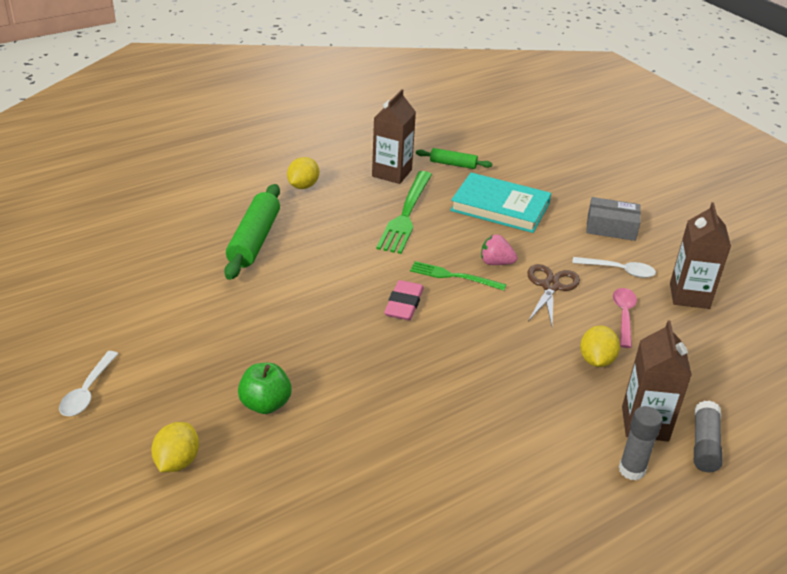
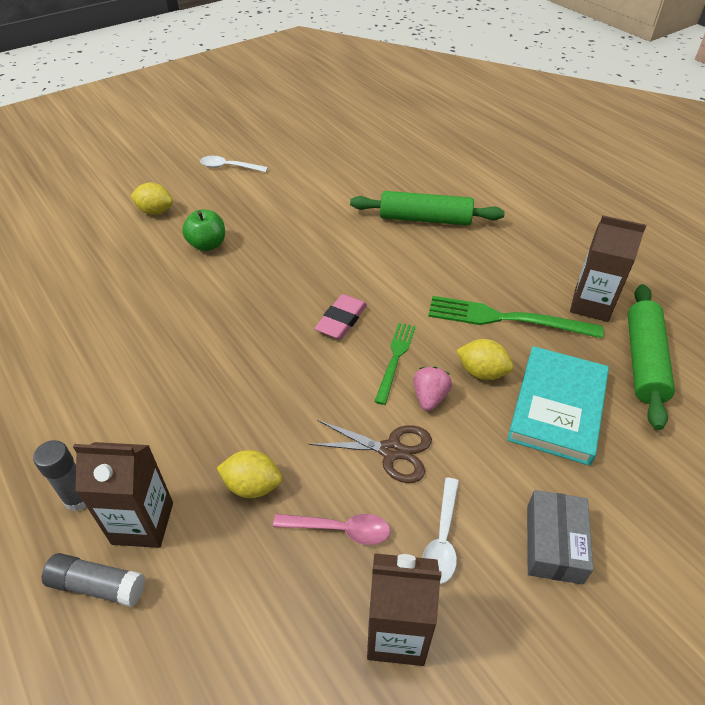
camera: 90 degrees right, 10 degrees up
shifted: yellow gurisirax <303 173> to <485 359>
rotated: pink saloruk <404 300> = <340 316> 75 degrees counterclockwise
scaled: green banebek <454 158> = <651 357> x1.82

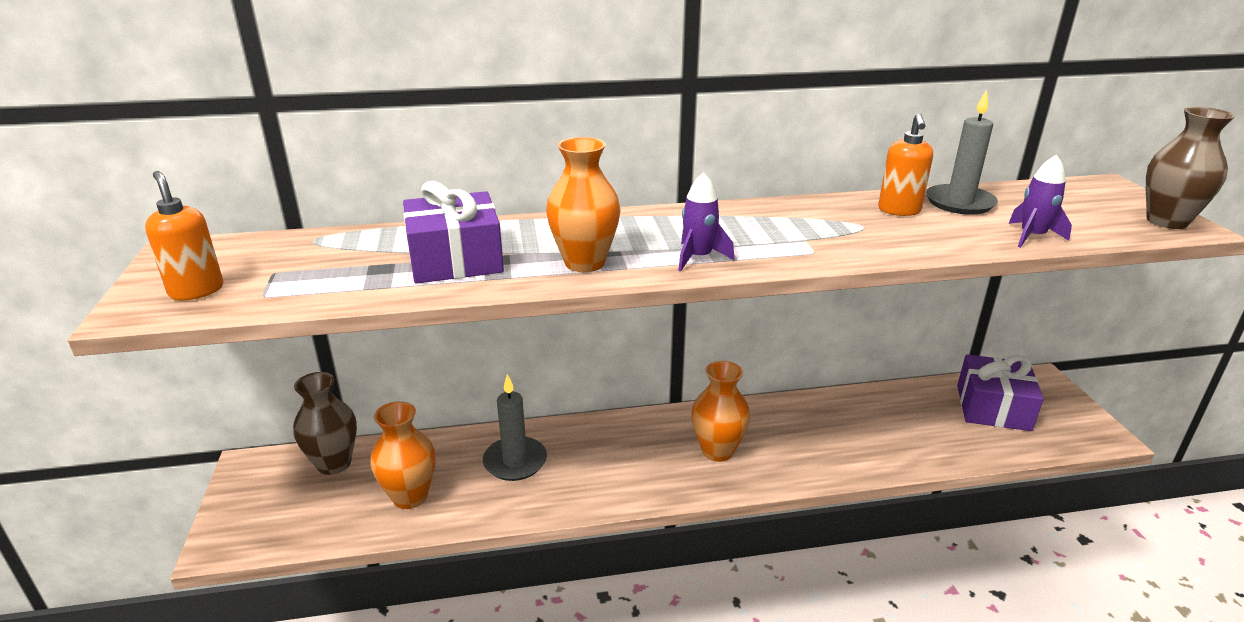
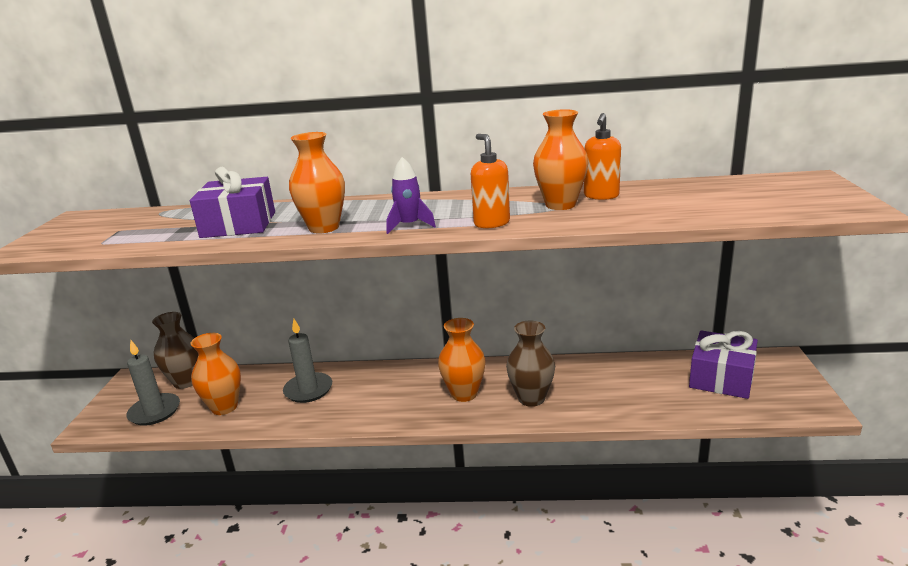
camera: 15 degrees right, 5 degrees down
gone: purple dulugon <1040 201>
new: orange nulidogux <561 159>
shifted: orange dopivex <184 235> to <490 181>; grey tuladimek <962 152> to <153 383>; brown nulidogux <1190 168> to <530 364>

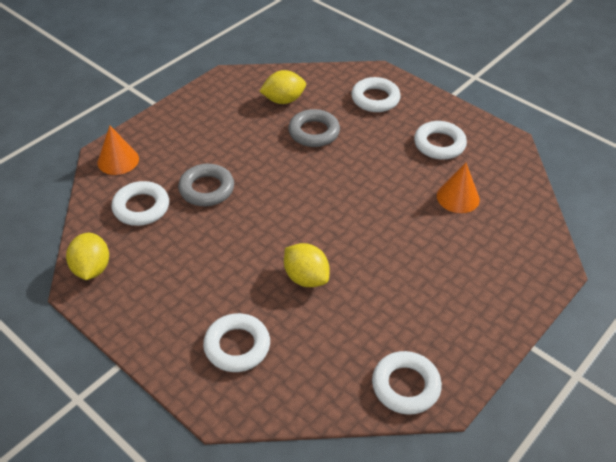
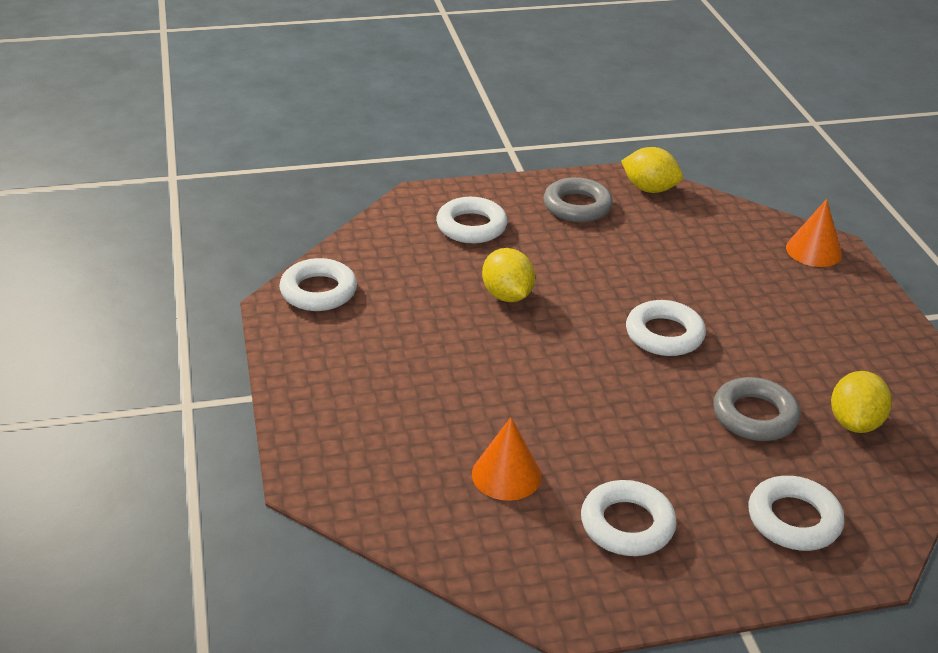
camera: 125 degrees right, 10 degrees down
shifted: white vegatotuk <140 203> to <666 328>; grey vegatotuk <206 185> to <578 199>
rotated: yellow gurisirax <307 265> = <508 275> 75 degrees clockwise

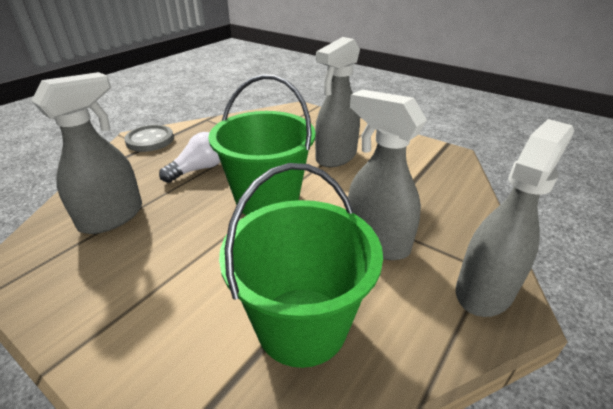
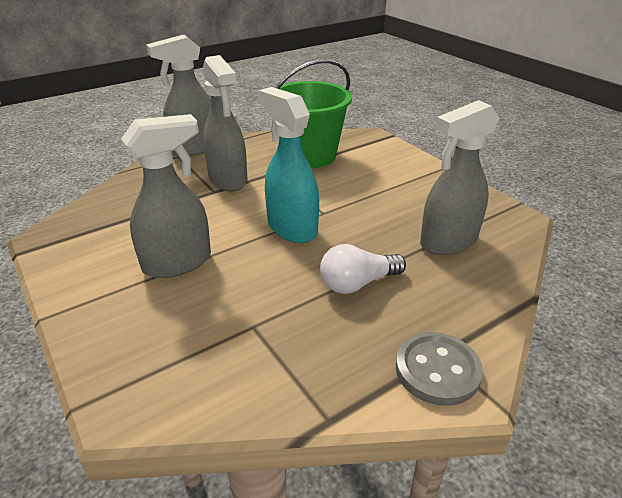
camera: 160 degrees left, 0 degrees up
swapped: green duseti <262 144> to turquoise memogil <288 165>

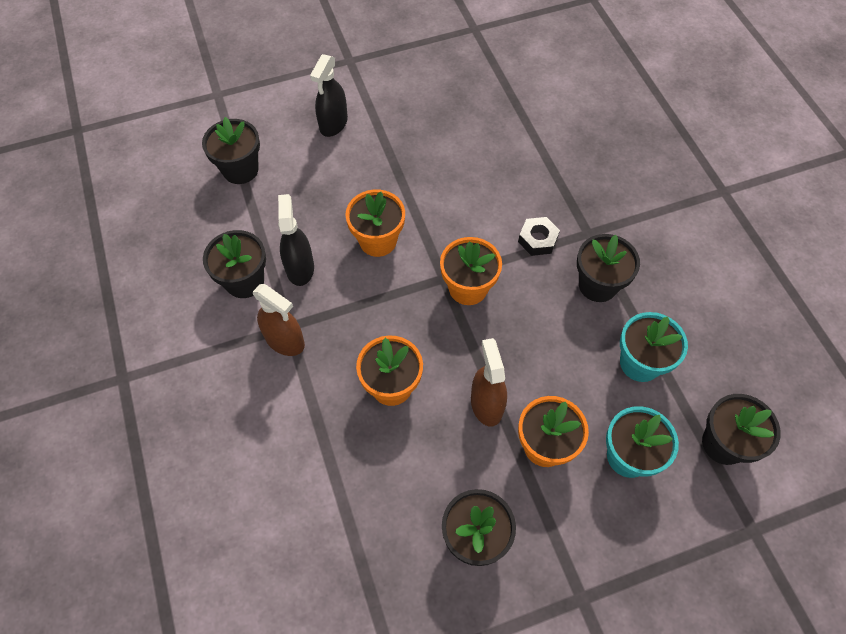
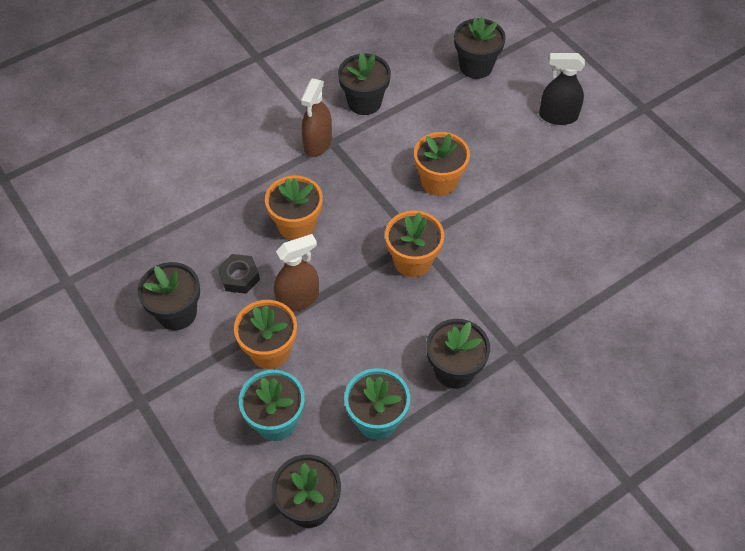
camera: 75 degrees right, 5 degrees down
gone: black memogil <296 240>
shifted: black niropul <539 236> to <239 274>

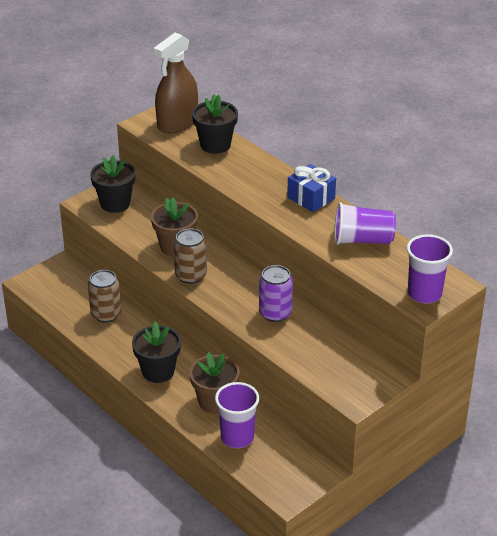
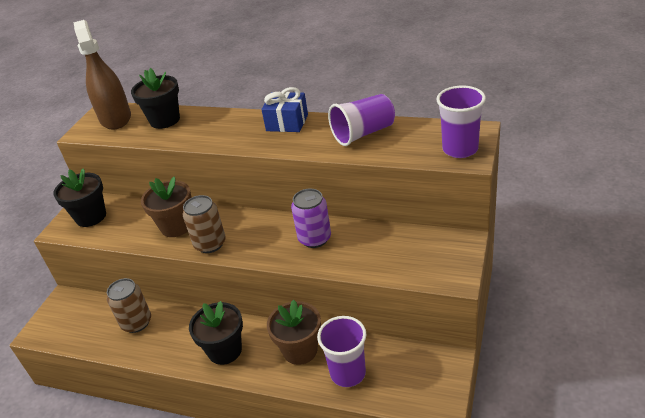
camera: 25 degrees left, 0 degrees up
rotated: brown memogil <175 82> = <102 75> 150 degrees clockwise

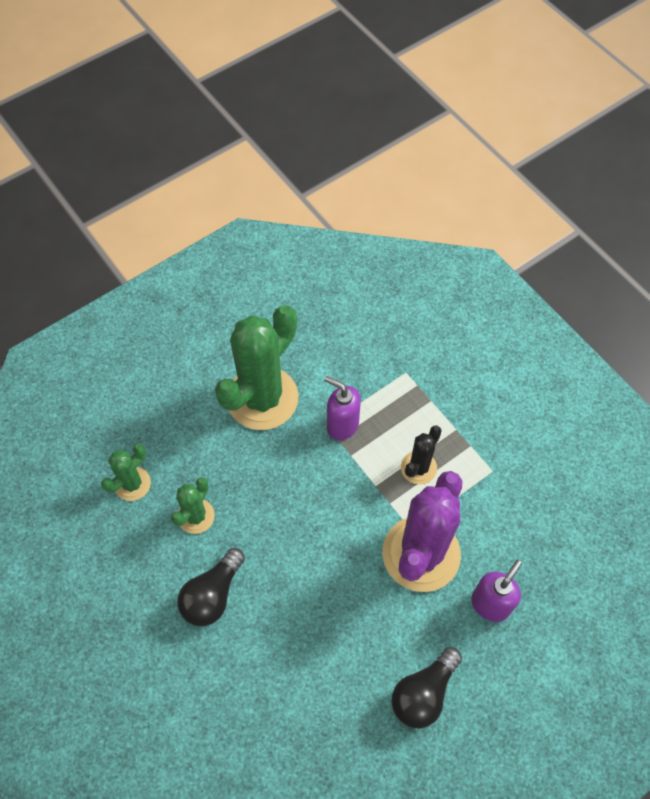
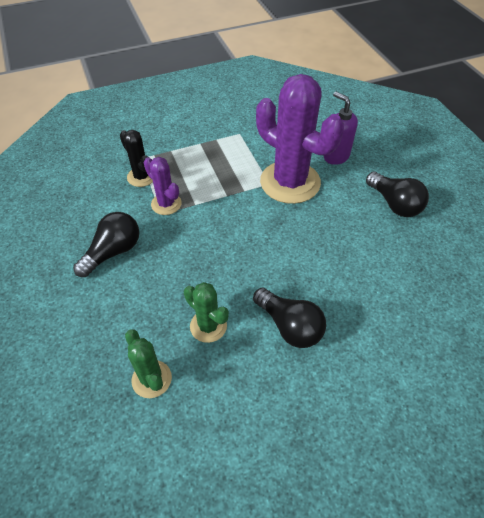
camera: 75 degrees left, 10 degrees down
shifted: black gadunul <421 455> to <136 158>
swapped: green gadunul <256 367> to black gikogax <106 244>; purple dopivex <342 408> to purple gadunul <163 186>

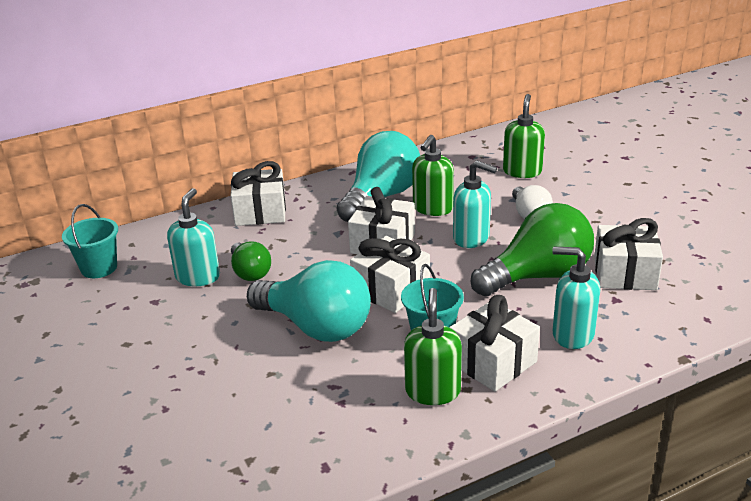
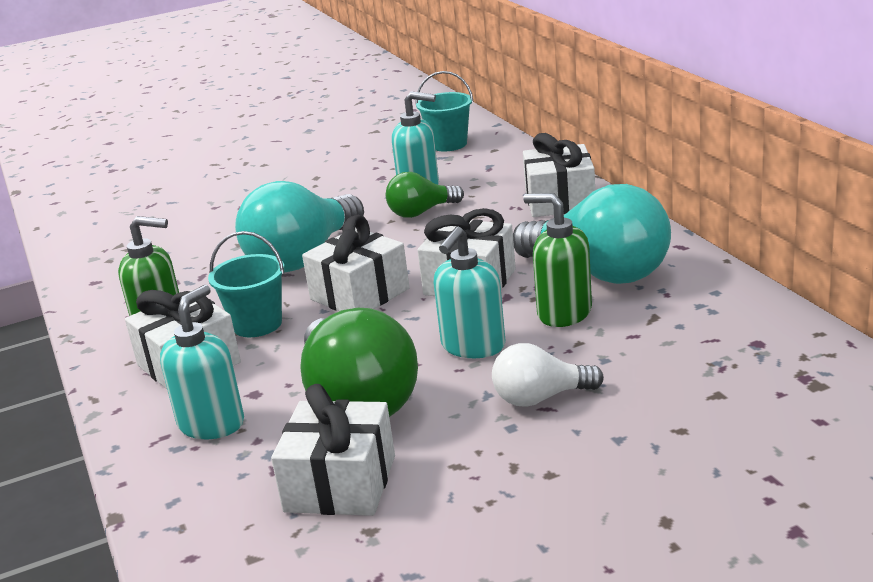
camera: 95 degrees right, 5 degrees down
gone: green dopivex <524 136>

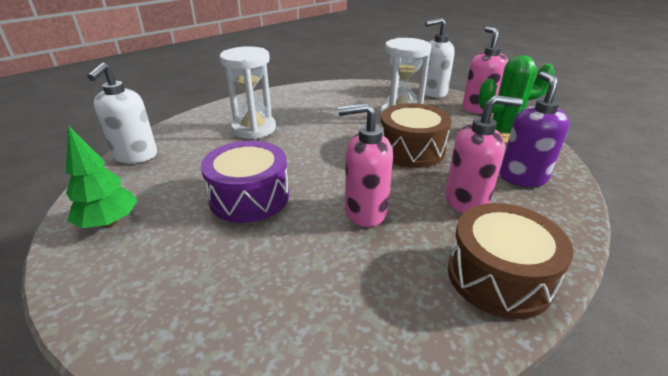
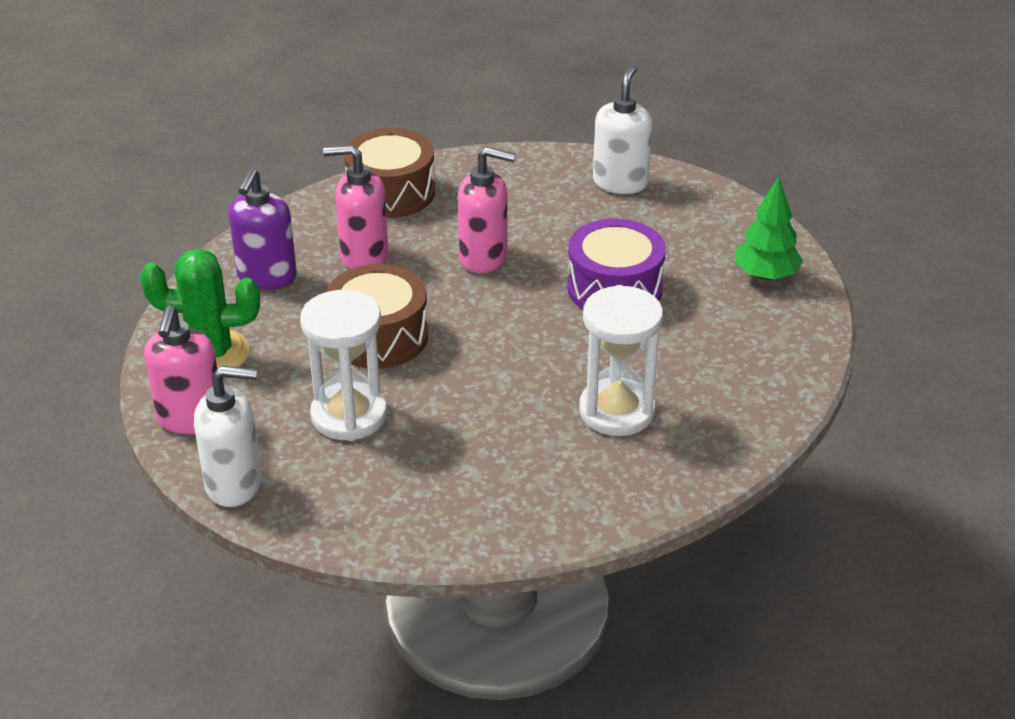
camera: 170 degrees left, 5 degrees up
shifted: white dopivex <122 112> to <623 129>

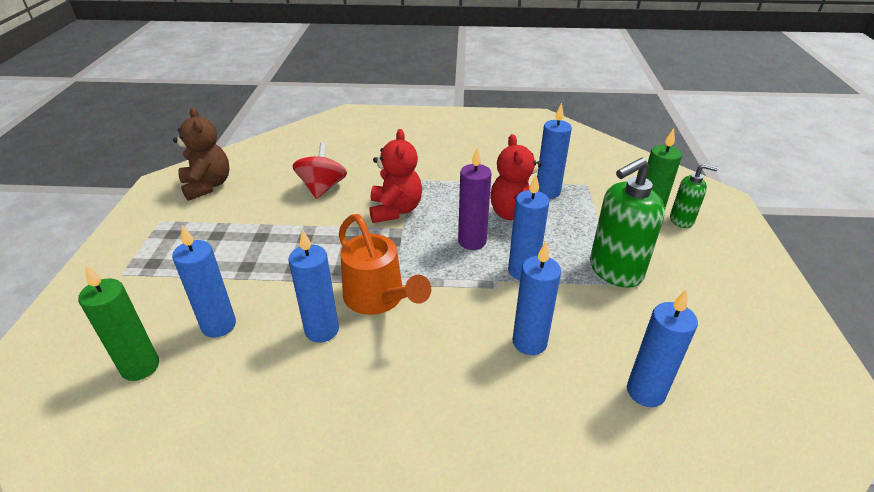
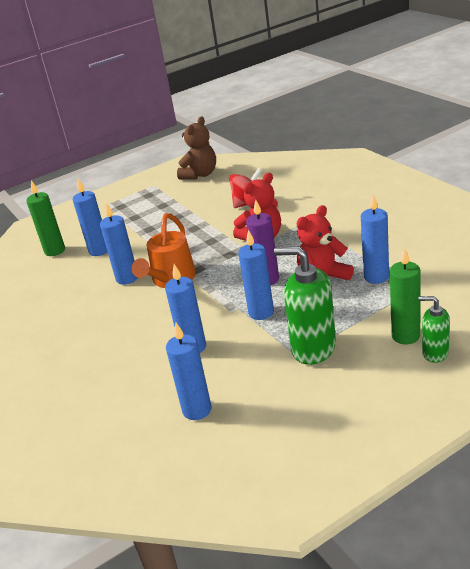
camera: 60 degrees right, 5 degrees down
rotated: green dopivex <694 196> = <434 329> 135 degrees clockwise

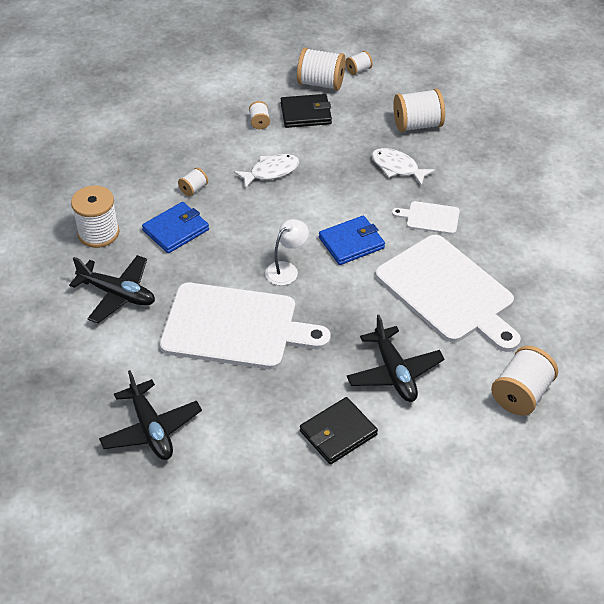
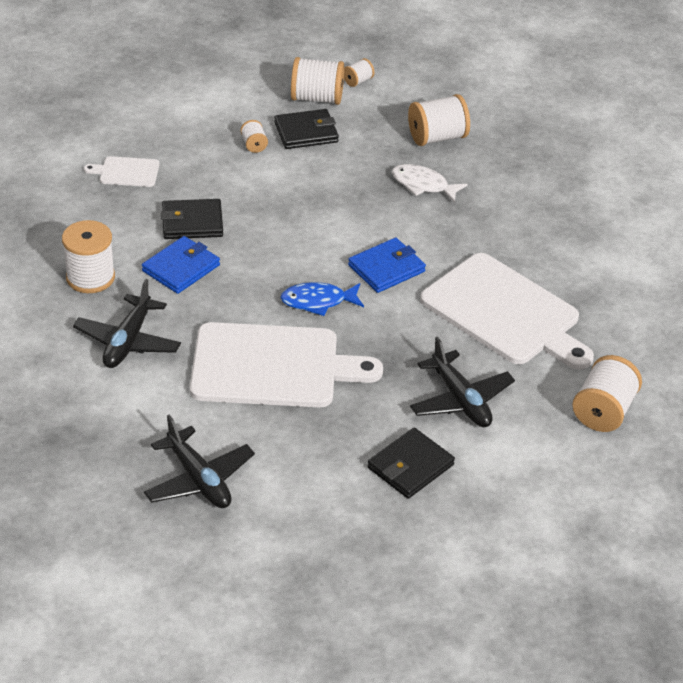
camera: 10 degrees left, 5 degrees down
gone: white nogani <266 171>
shifted: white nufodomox <426 217> to <121 171>
swapped: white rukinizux <193 182> to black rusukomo <192 219>; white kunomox <287 252> to blue nogani <322 299>
rotated: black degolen <112 289> = <127 323> 90 degrees clockwise

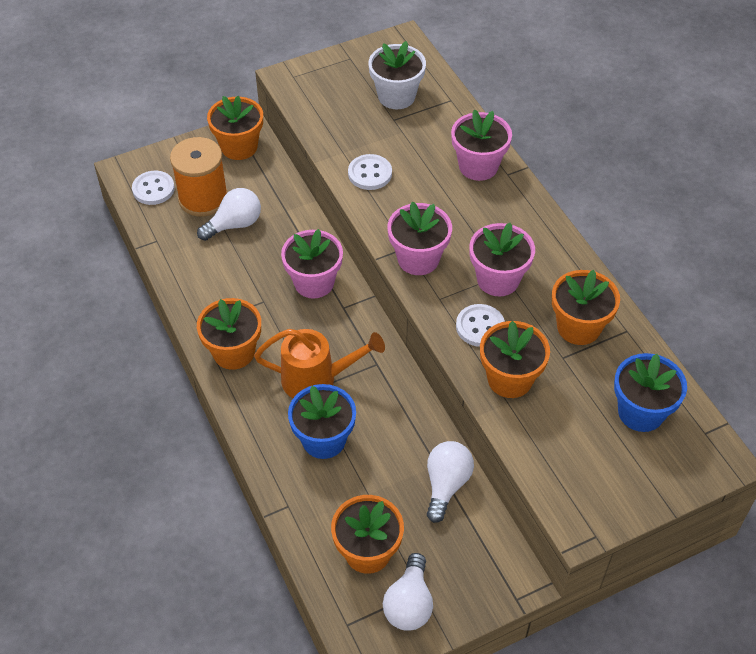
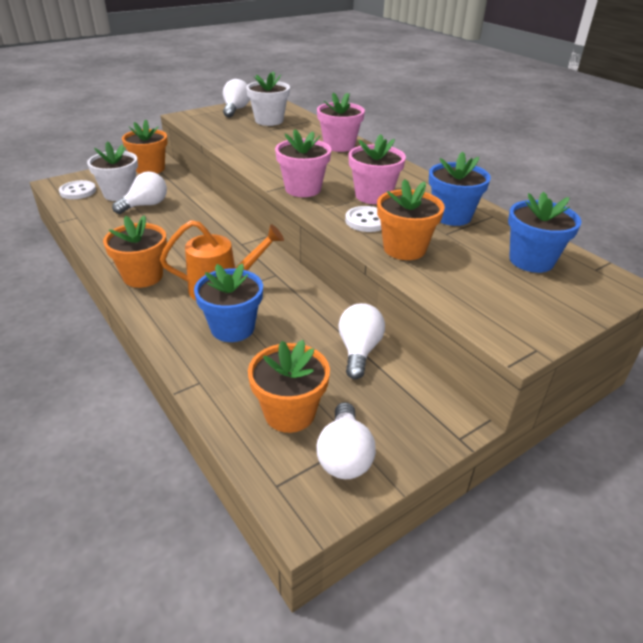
camera: 10 degrees left, 15 degrees down
gone: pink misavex <312 263>; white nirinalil <370 172>
new: white gikogax <236 98>
swapped: orange rukinizux <199 177> to white misavex <112 171>
repainted: orange misavex <586 307> to blue misavex <460 189>

